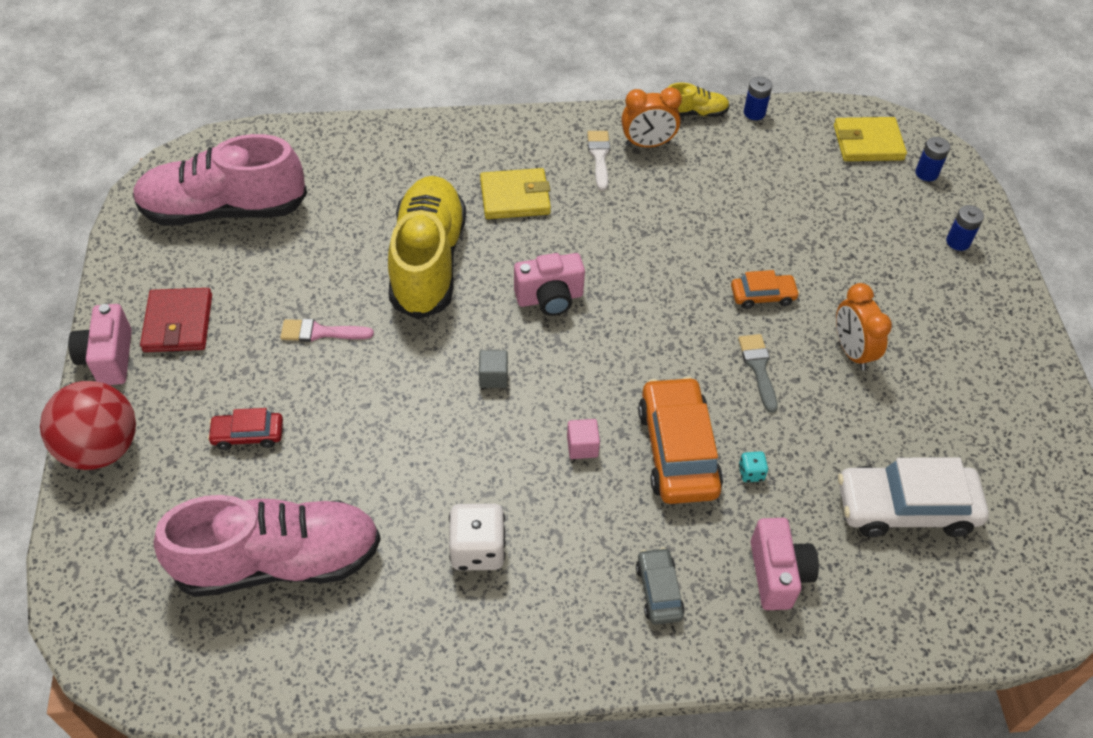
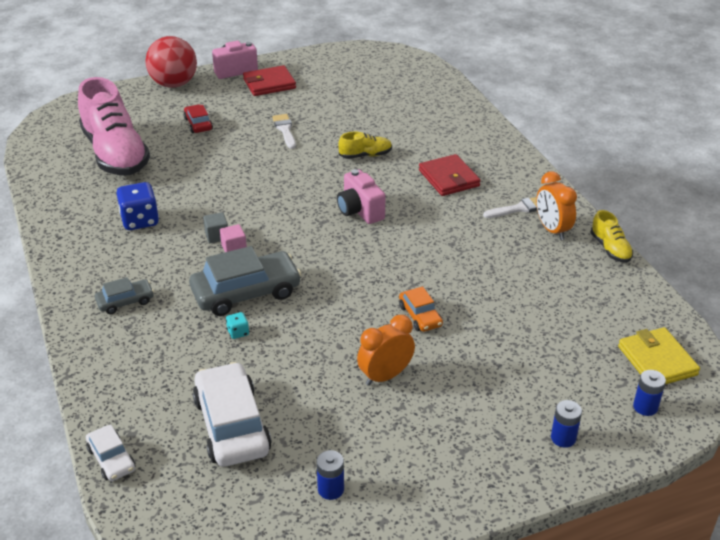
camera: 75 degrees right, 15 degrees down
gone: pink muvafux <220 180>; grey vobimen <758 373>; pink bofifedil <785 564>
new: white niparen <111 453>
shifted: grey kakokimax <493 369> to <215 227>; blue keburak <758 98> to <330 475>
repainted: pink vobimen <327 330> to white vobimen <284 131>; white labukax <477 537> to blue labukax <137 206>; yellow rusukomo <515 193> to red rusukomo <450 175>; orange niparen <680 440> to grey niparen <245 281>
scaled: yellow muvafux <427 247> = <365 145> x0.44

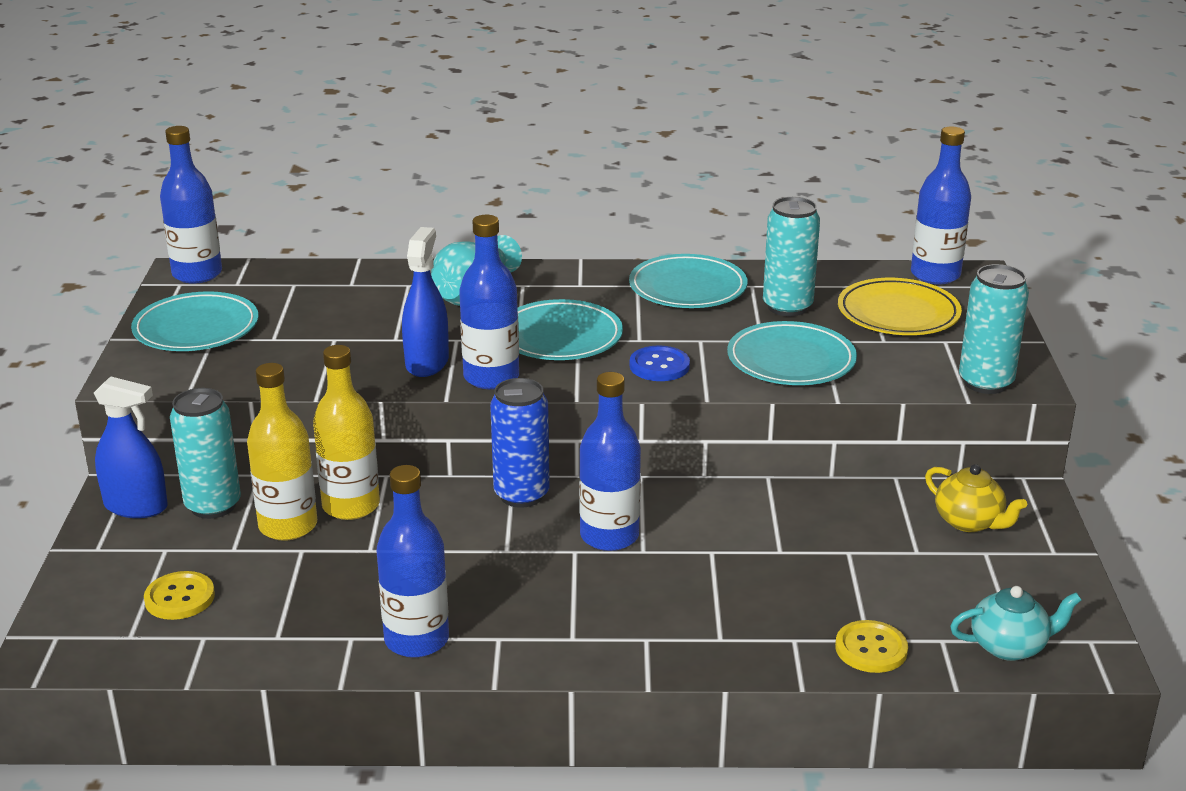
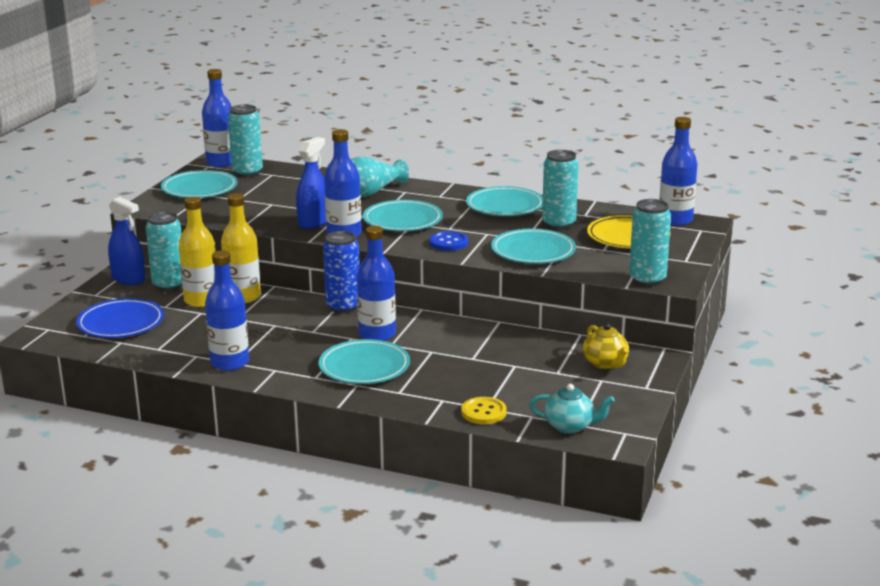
camera: 20 degrees right, 5 degrees down
new: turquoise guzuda <245 141>; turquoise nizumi <364 361>
swapped: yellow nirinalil <179 595> to blue nizumi <120 318>

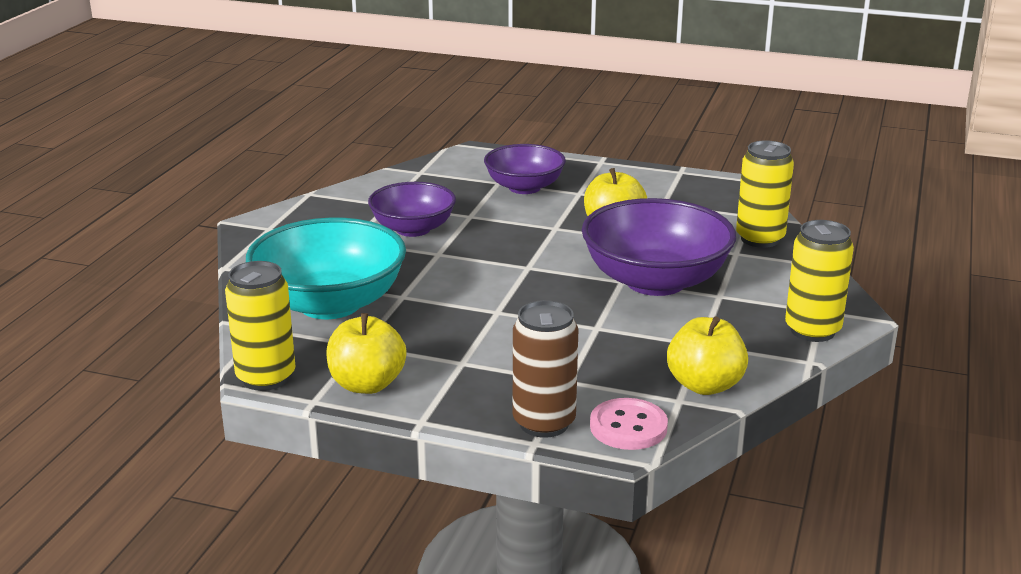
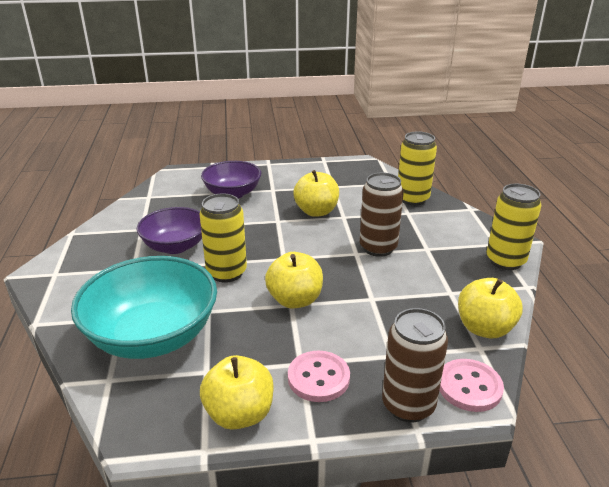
camera: 25 degrees left, 5 degrees up
new: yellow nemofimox <294 280>; pink nirinalil <319 376>
shifted: yellow guzuda <260 326> to <223 238>
swapped: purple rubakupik <659 247> to brown guzuda <382 214>

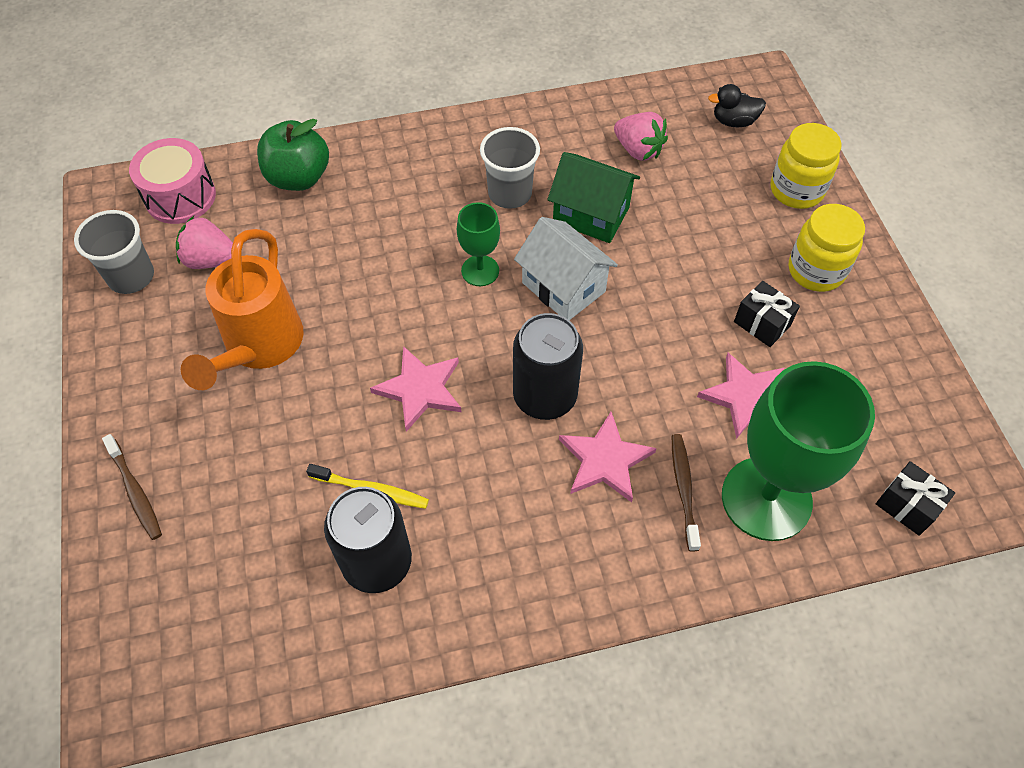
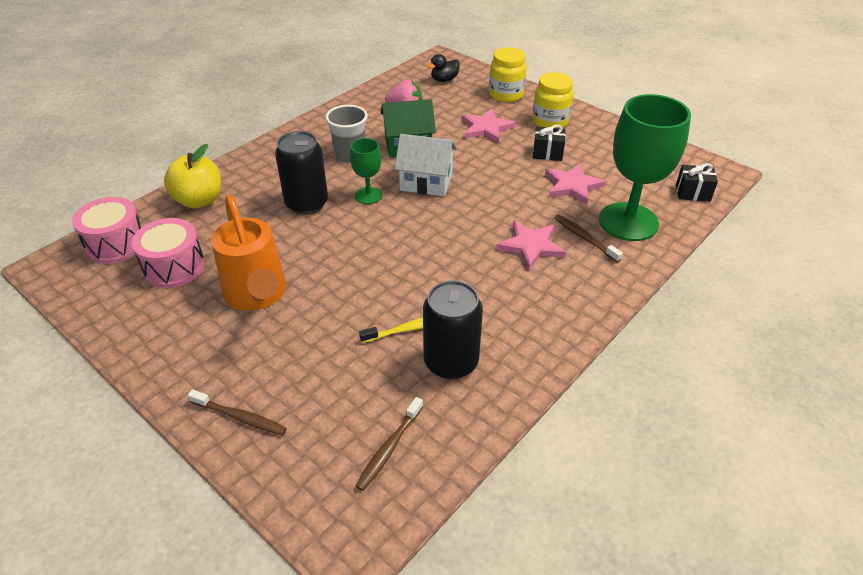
camera: 35 degrees left, 15 degrees down
gone: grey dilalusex <114 252>
new: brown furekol <389 444>
shifted: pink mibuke <415 389> to <489 126>; black guzuda <548 366> to <301 173>
swapped: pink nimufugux <204 242> to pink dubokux <168 253>
repainted: green nemofimox <293 155> to yellow nemofimox <192 176>

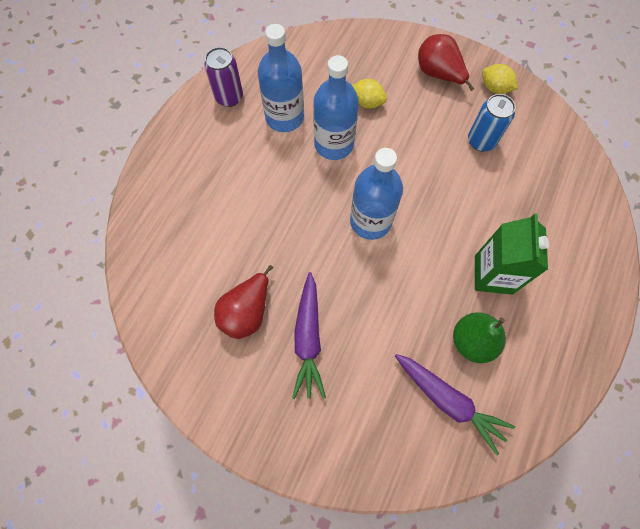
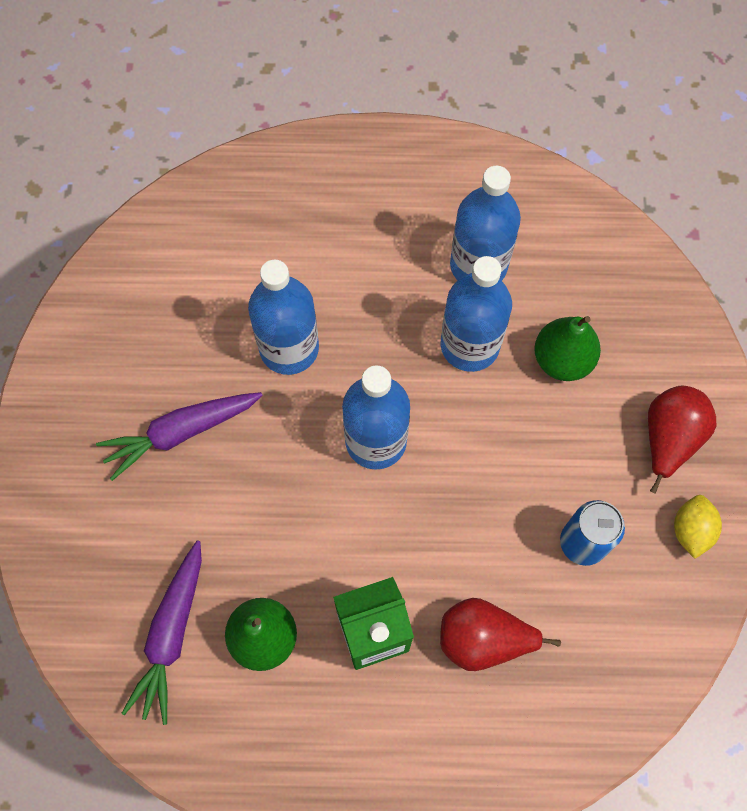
camera: 65 degrees right, 0 degrees up
gone: purple guzuda <223 77>
new: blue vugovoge <283 317>
shifted: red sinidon <243 302> to <500 634>
swapped: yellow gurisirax <369 93> to green sinidon <567 348>

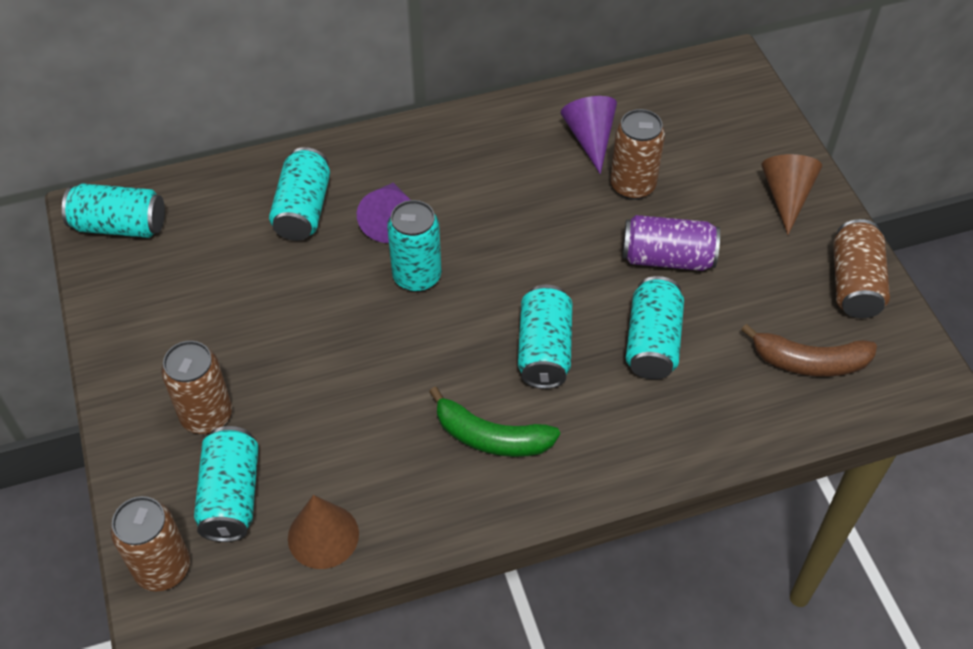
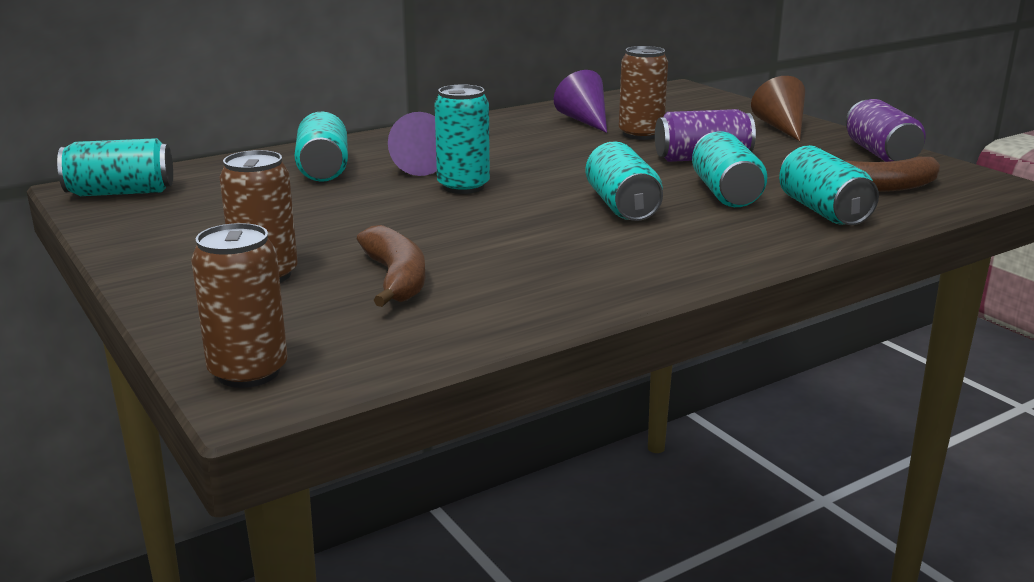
camera: 15 degrees left, 30 degrees down
gone: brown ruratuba <323 532>; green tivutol <494 422>
new: brown tivutol <391 266>
shifted: turquoise guzuda <226 484> to <829 185>
repainted: brown guzuda <861 268> to purple guzuda <886 130>

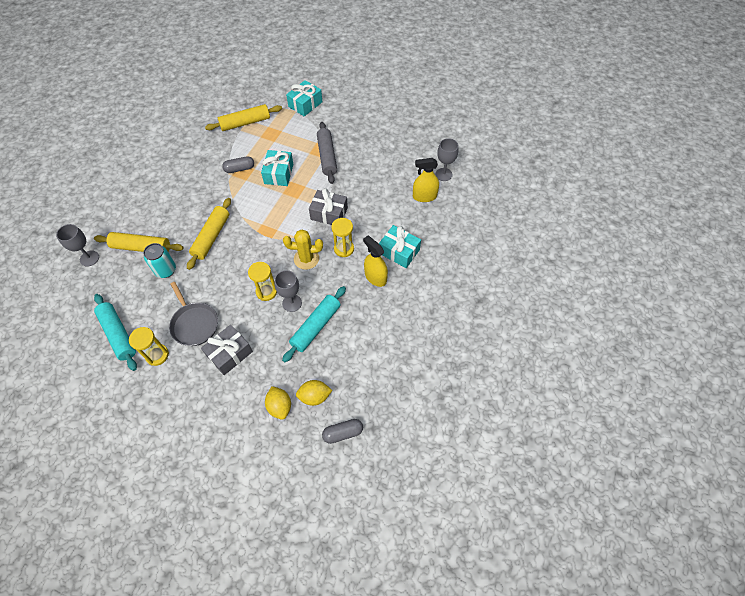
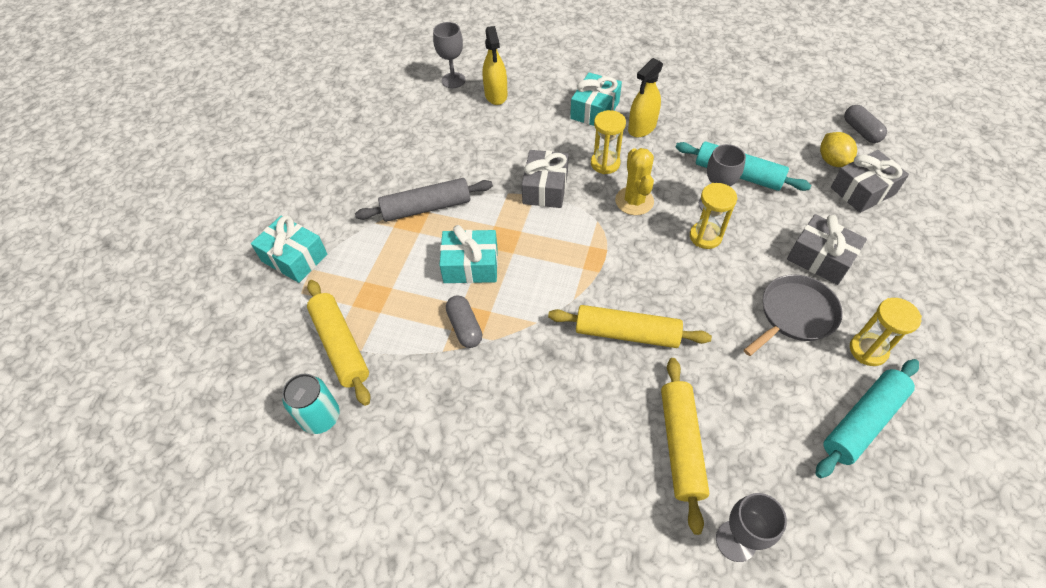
camera: 95 degrees left, 5 degrees down
shifted: turquoise guzuda <159 260> to <311 404>
swapped: yellow gurisirax <278 403> to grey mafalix <870 181>

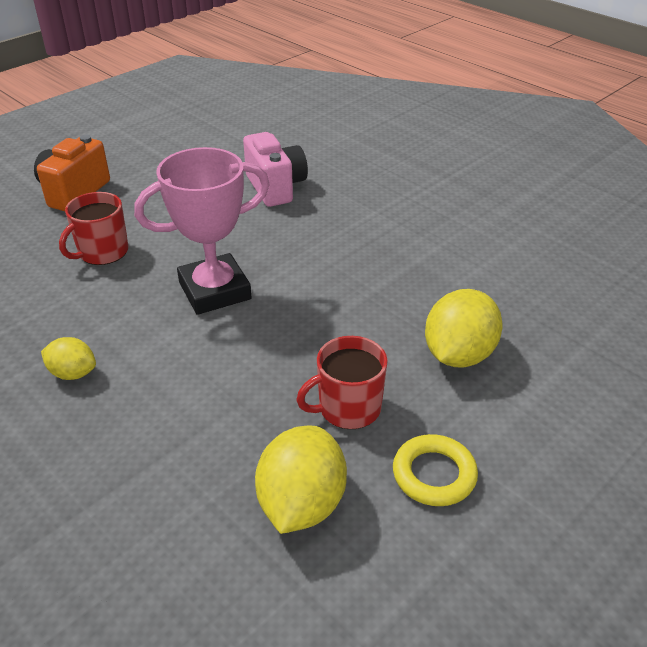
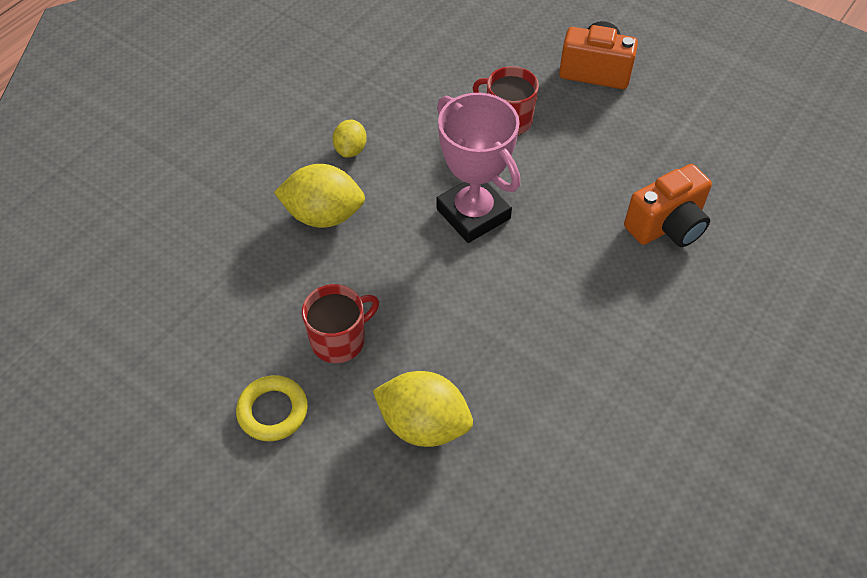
camera: 80 degrees right, 15 degrees up
shifted: yellow gurisirax <301 480> to <319 196>
repainted: pink bofifedil <275 169> to orange bofifedil <668 205>
rotated: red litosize <342 382> = <340 323> 90 degrees clockwise

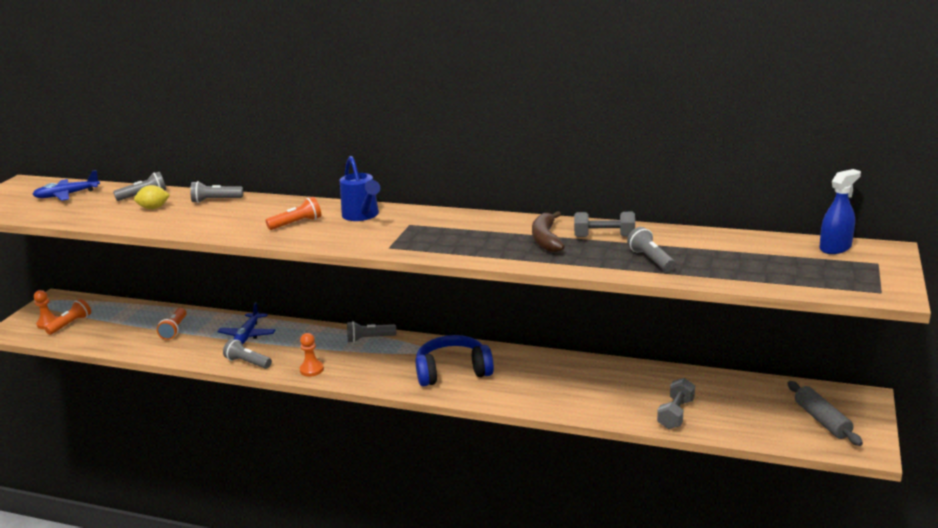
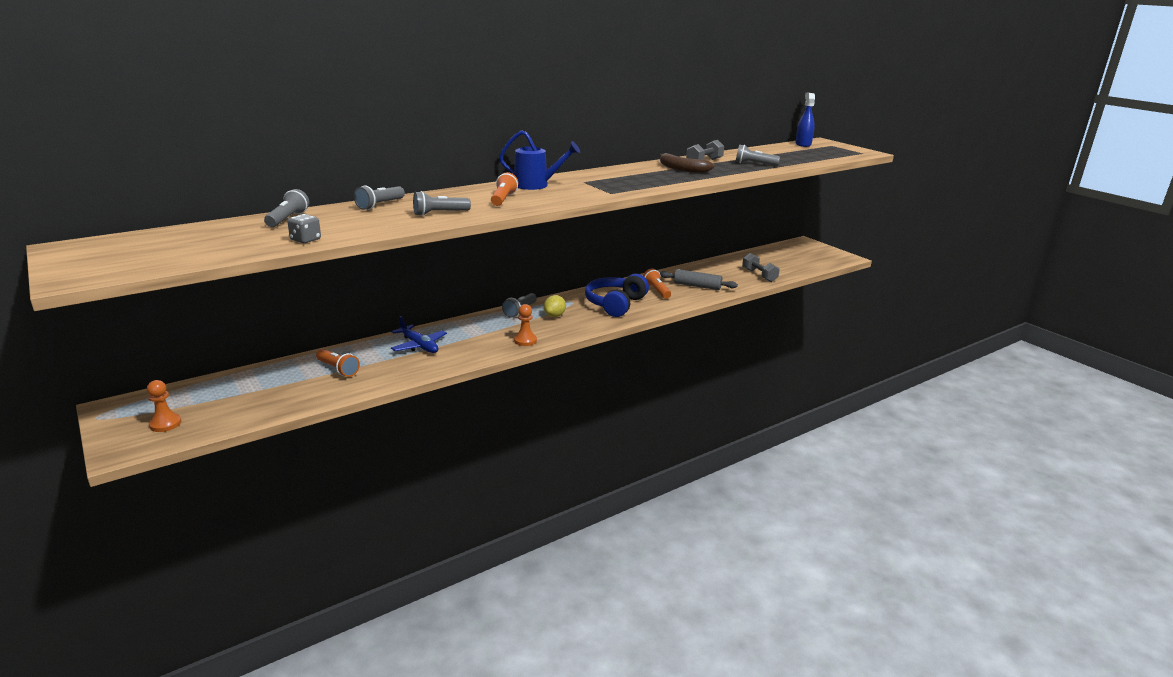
camera: 55 degrees left, 0 degrees up
gone: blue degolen <66 185>
new: grey labukax <304 228>
shifted: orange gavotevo <67 317> to <657 284>; yellow gurisirax <152 197> to <555 306>; grey gavotevo <247 354> to <442 203>; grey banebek <825 413> to <699 279>

